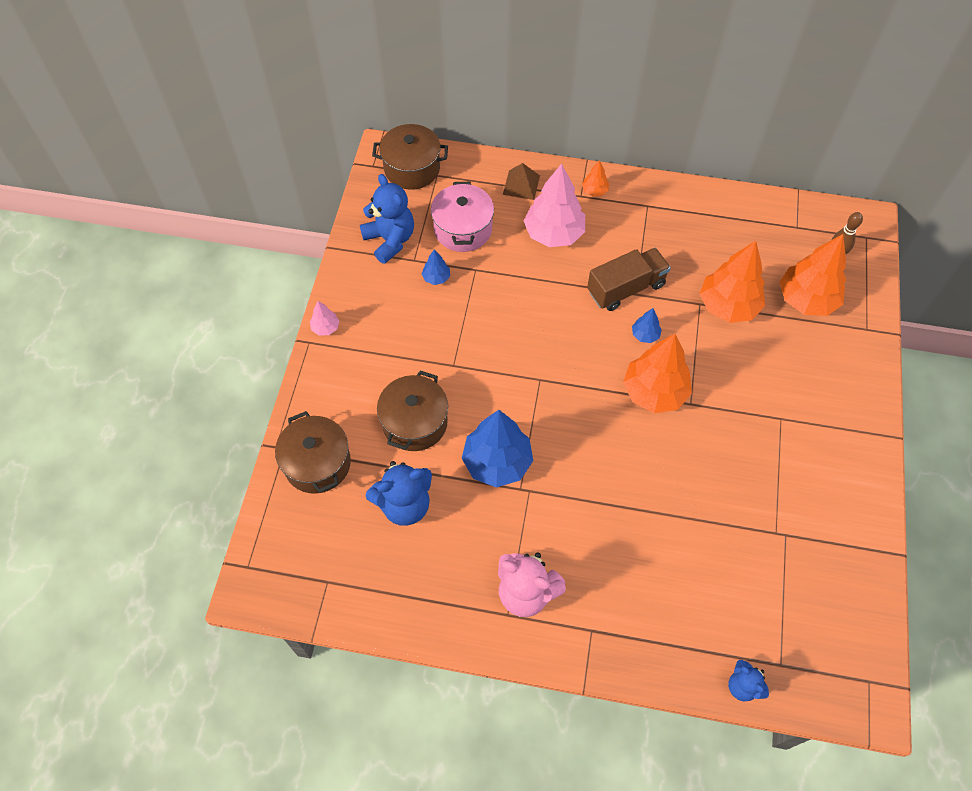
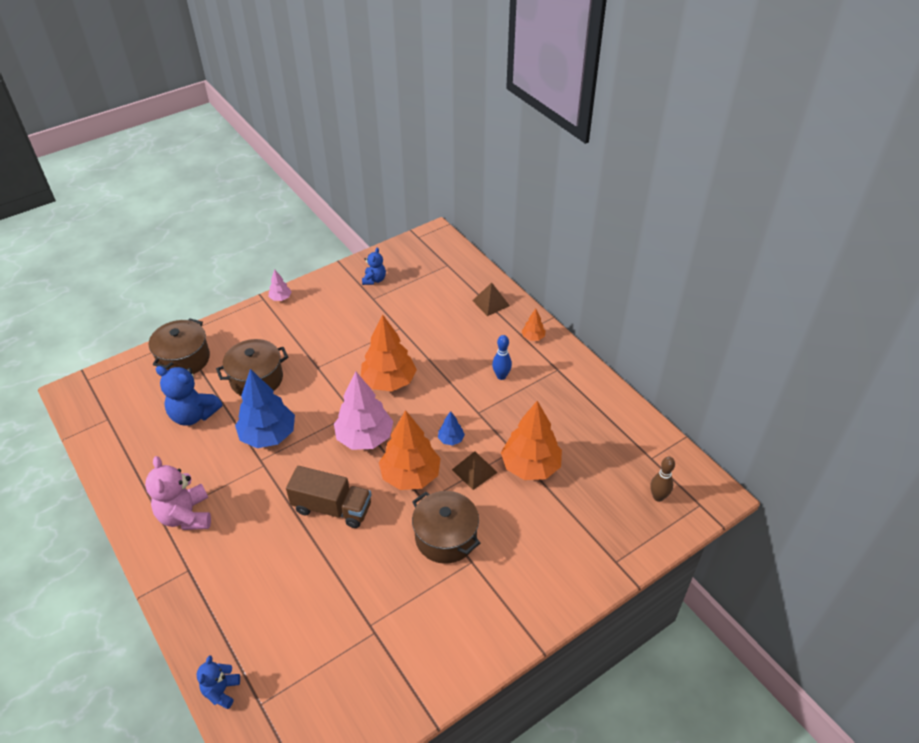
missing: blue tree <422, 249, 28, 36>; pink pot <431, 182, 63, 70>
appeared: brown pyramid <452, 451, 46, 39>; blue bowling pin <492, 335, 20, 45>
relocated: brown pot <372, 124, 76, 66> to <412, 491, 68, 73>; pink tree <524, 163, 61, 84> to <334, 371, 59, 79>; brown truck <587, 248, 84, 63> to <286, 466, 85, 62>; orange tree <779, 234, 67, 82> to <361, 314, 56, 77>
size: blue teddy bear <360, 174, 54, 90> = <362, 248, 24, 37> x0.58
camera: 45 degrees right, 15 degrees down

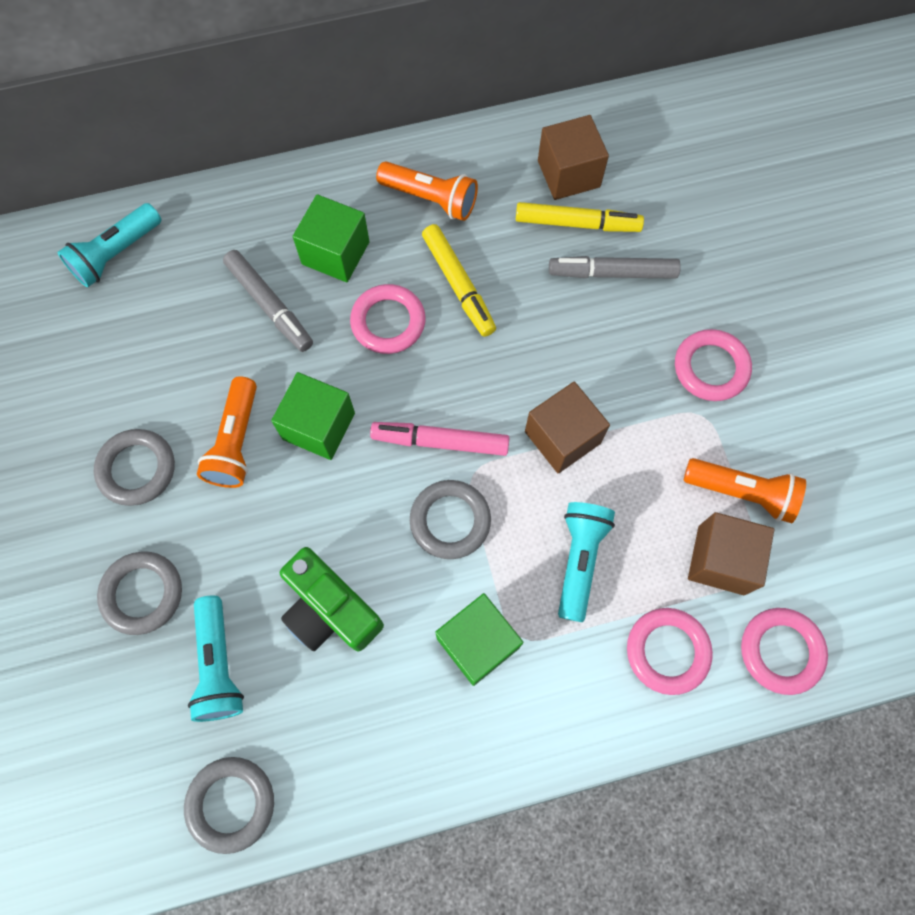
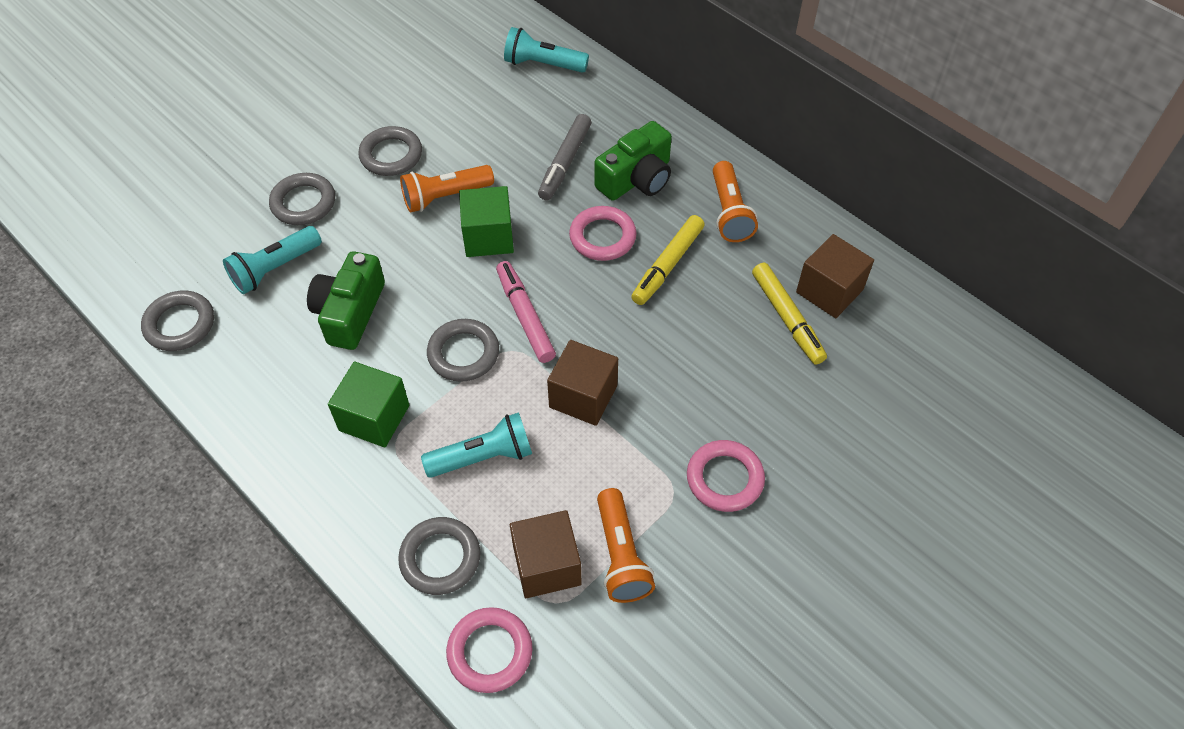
missing: grey marker <549, 256, 132, 23>
exchanged: green cube <293, 194, 77, 88> to green camera <594, 121, 78, 80>
colour: pink ring <627, 608, 86, 87> to grey ring <398, 517, 83, 78>
camera: 60 degrees right, 15 degrees down

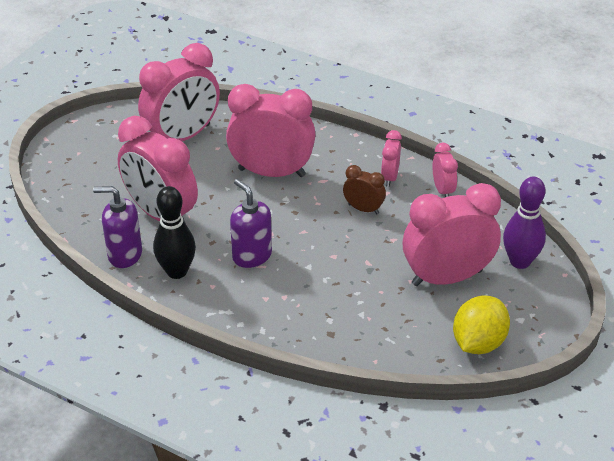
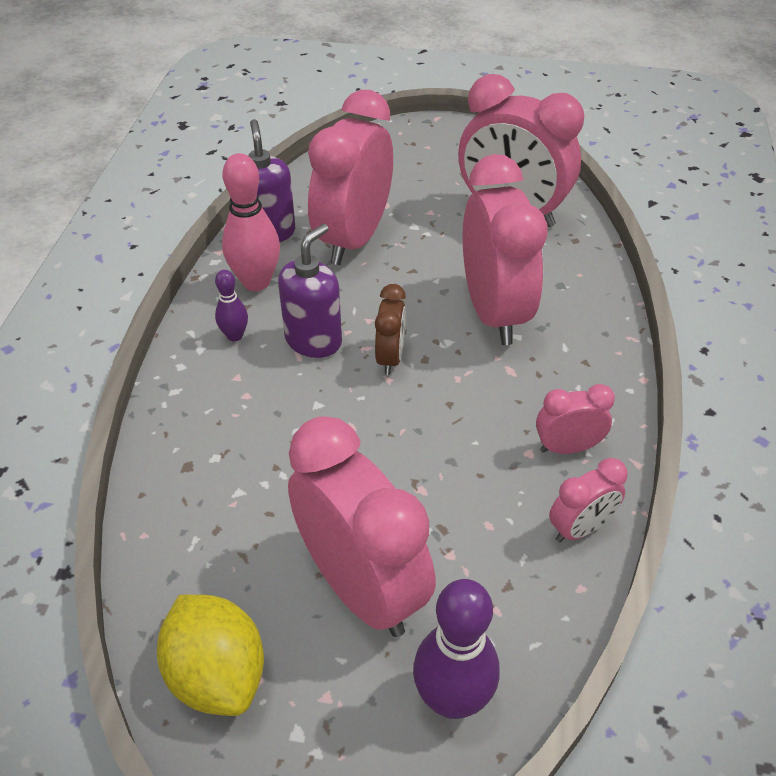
appeared: purple bowling pin <215, 270, 33, 71>
relocated: brown clock <343, 165, 43, 49> to <375, 284, 31, 91>
colour: black bowling pin <153, 186, 43, 93> to pink bowling pin <222, 153, 58, 138>
spun: yellow lemon <453, 295, 57, 59> = <157, 594, 107, 122> 45 degrees clockwise
camera: 70 degrees right, 5 degrees up

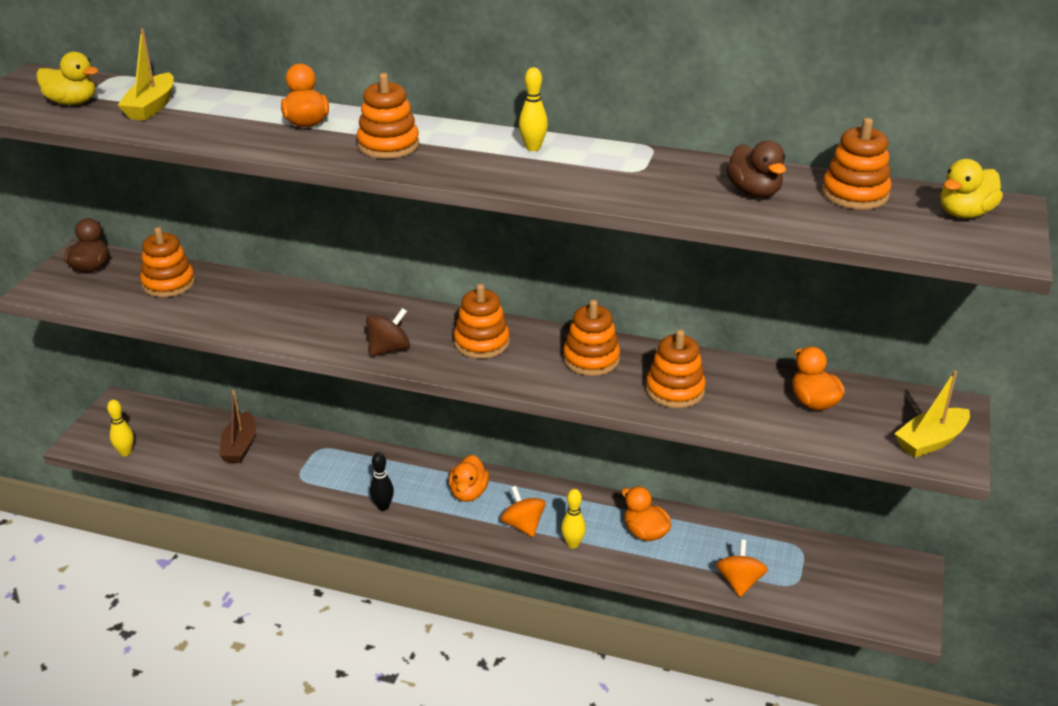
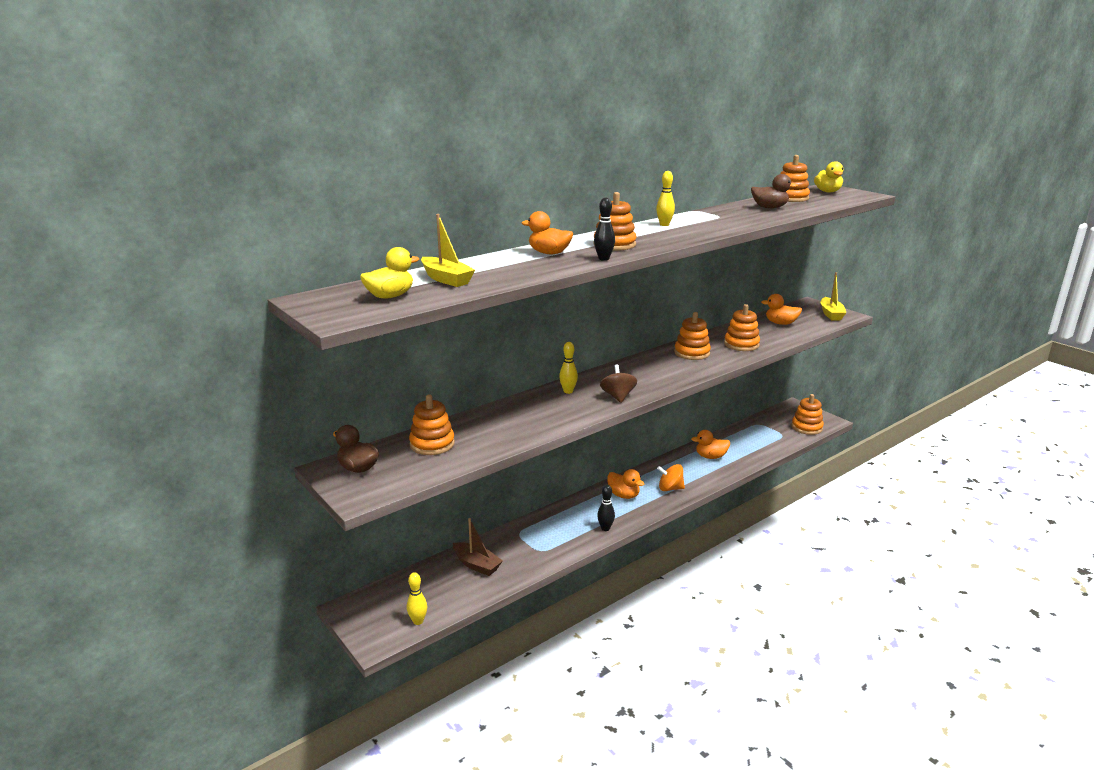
missing: orange spinning top <716, 540, 52, 57>
appeared: black bowling pin <594, 197, 21, 64>
relocated: orange stacking toy <454, 284, 56, 75> to <791, 394, 33, 41>; yellow bowling pin <561, 489, 25, 59> to <559, 342, 19, 52>
camera: 55 degrees left, 10 degrees down

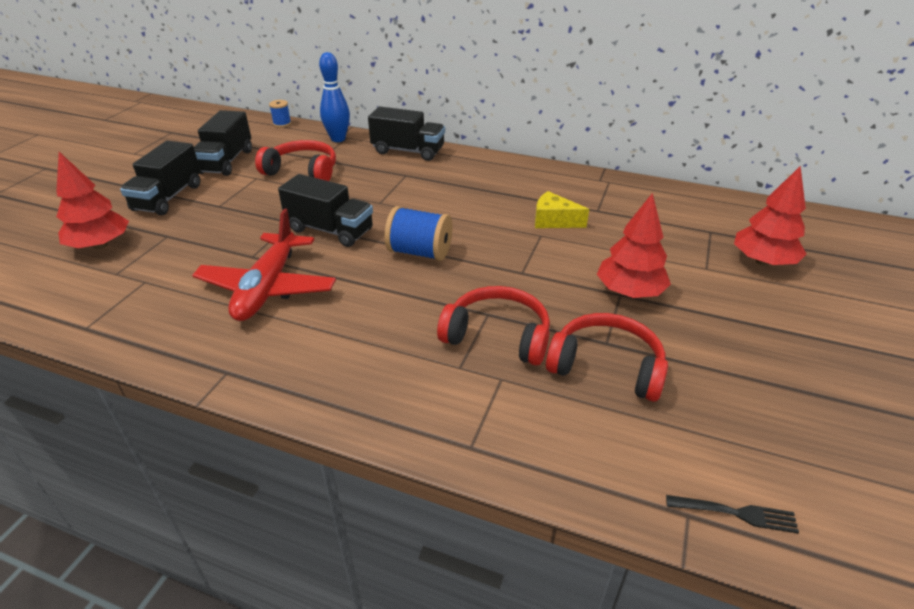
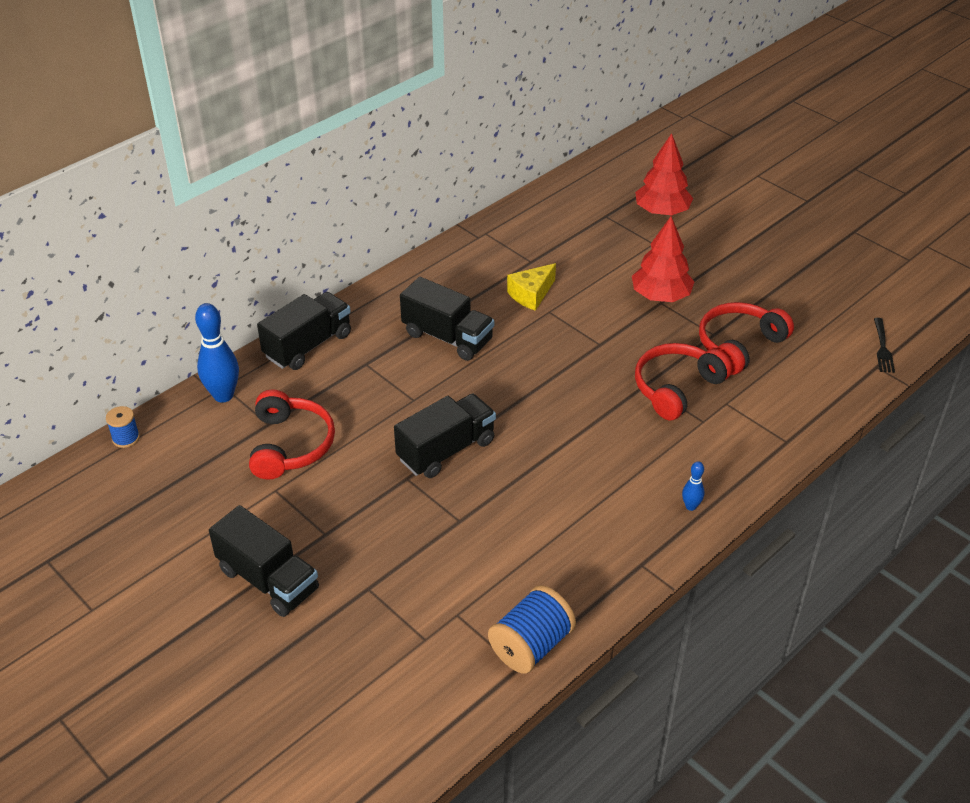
missing: red tree <56, 152, 73, 97>; red plane <192, 209, 144, 112>
appeared: blue bowling pin <682, 461, 23, 50>
relocated: black truck <194, 110, 58, 66> to <400, 277, 94, 84>; blue spool <385, 206, 67, 55> to <488, 585, 88, 89>
spun: red headphones <255, 140, 81, 41> = <249, 389, 86, 91> 135 degrees clockwise; black fork <666, 495, 133, 39> = <874, 318, 21, 55> 150 degrees clockwise
camera: 65 degrees left, 5 degrees up

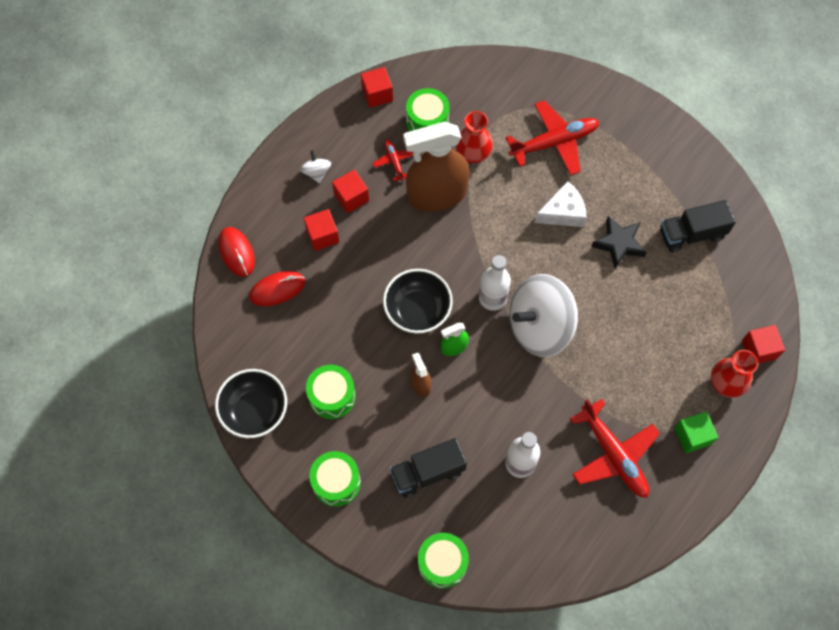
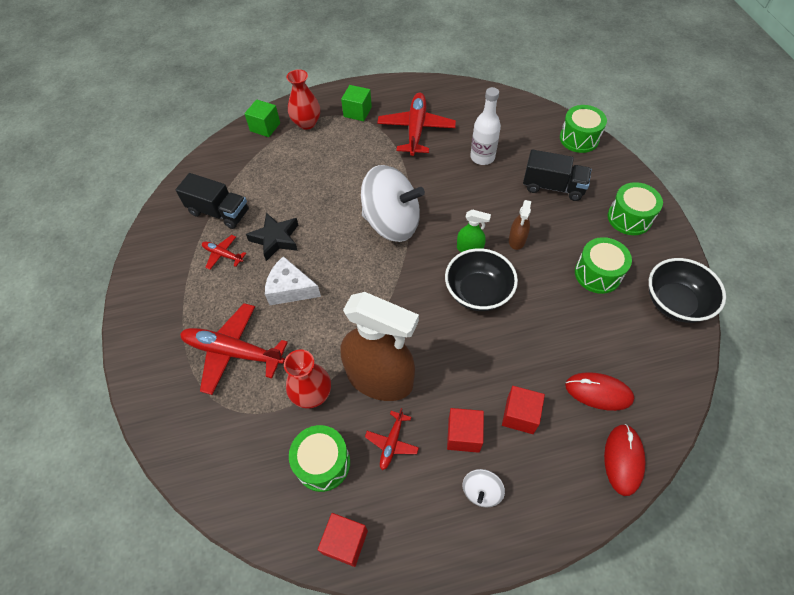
missing: white bottle <479, 255, 32, 56>
appeared: red plane <202, 235, 44, 35>
colour: red cube <742, 325, 43, 39> to green cube <244, 99, 36, 38>
camera: 140 degrees left, 10 degrees down

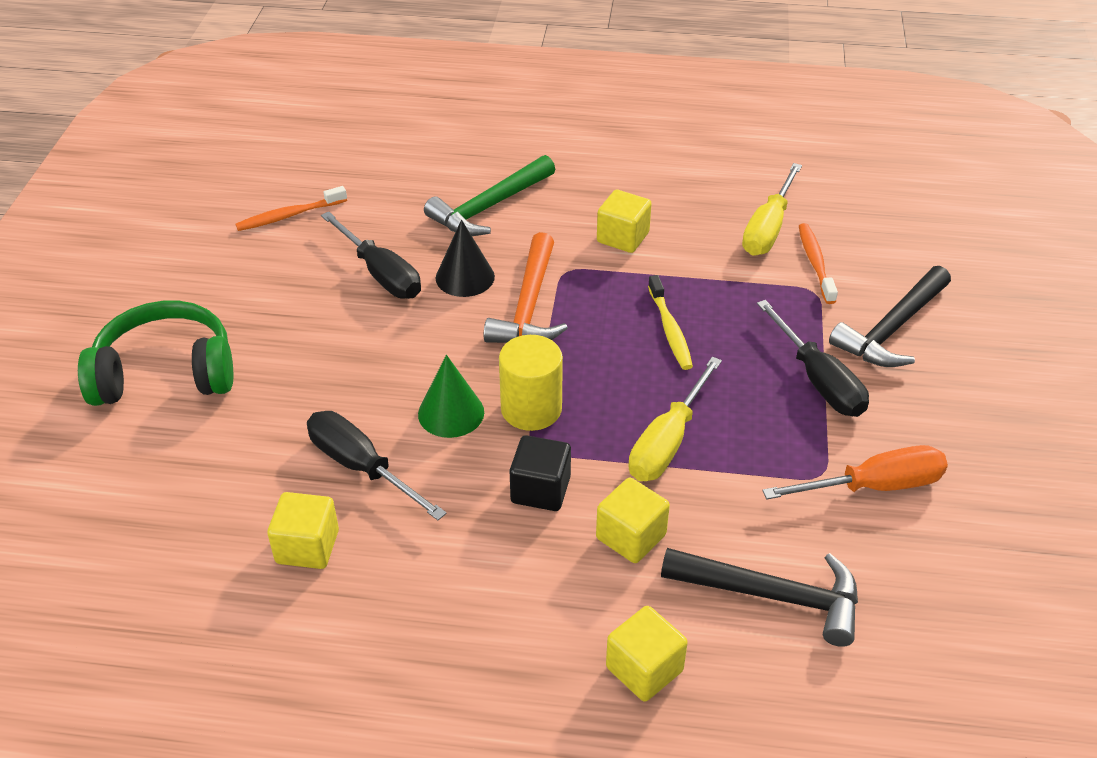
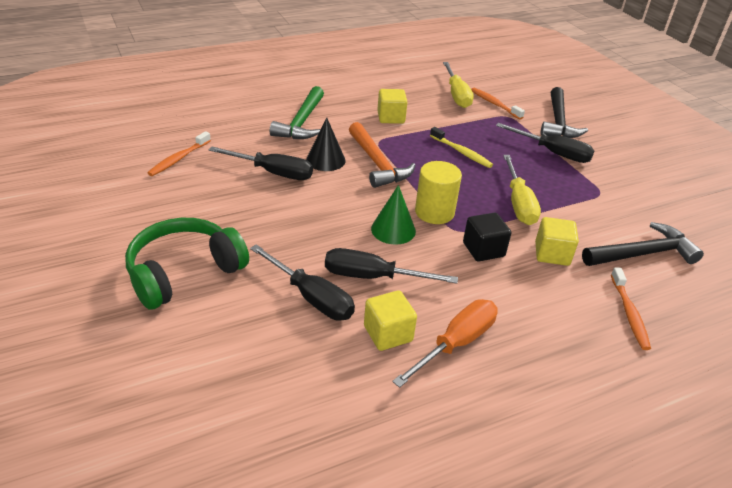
appeared: black screwdriver <250, 244, 105, 77>
relocated: orange screwdriver <762, 445, 186, 55> to <392, 299, 106, 89>
exchanged: yellow cube <606, 606, 82, 96> to orange toothbrush <611, 267, 40, 83>
camera: 35 degrees left, 5 degrees down

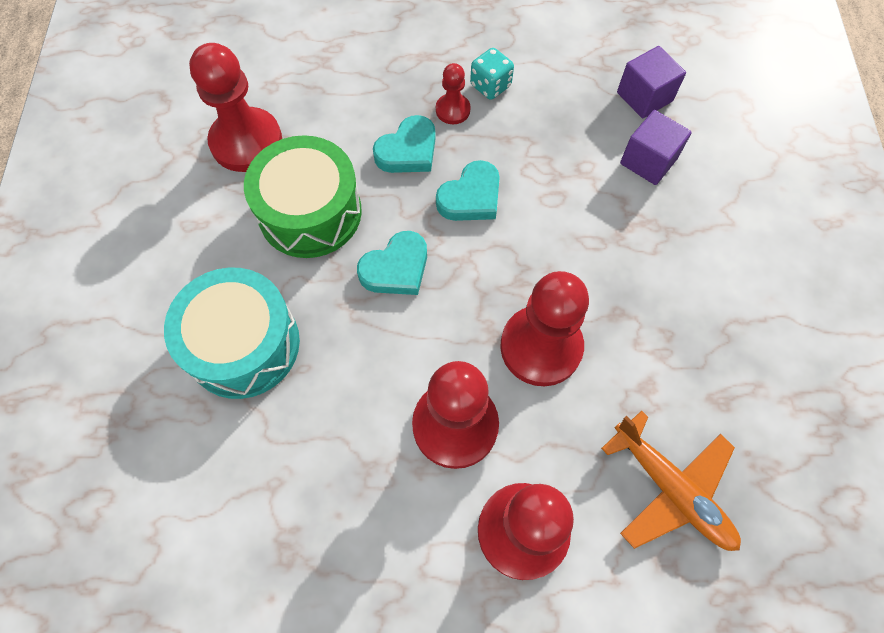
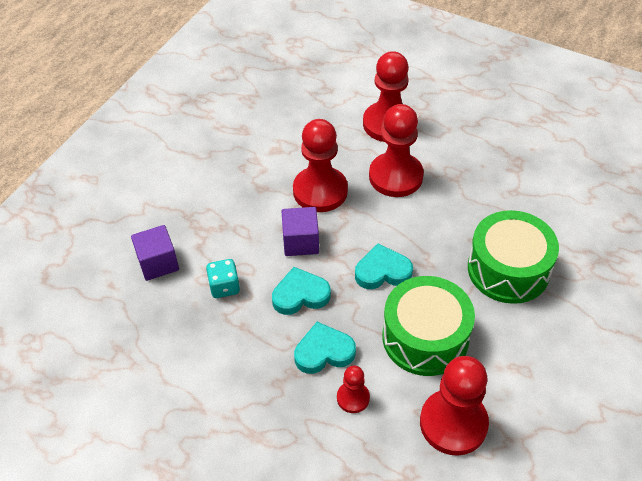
missing: orange plane <601, 411, 140, 140>
relocated: red pawn <436, 63, 35, 61> to <337, 365, 33, 48>; turquoise dice <470, 48, 44, 52> to <206, 259, 34, 39>; purple cube <617, 46, 69, 72> to <282, 207, 37, 49>
colour: turquoise drum <164, 268, 136, 131> to green drum <468, 210, 91, 94>
camera: 150 degrees left, 15 degrees down

